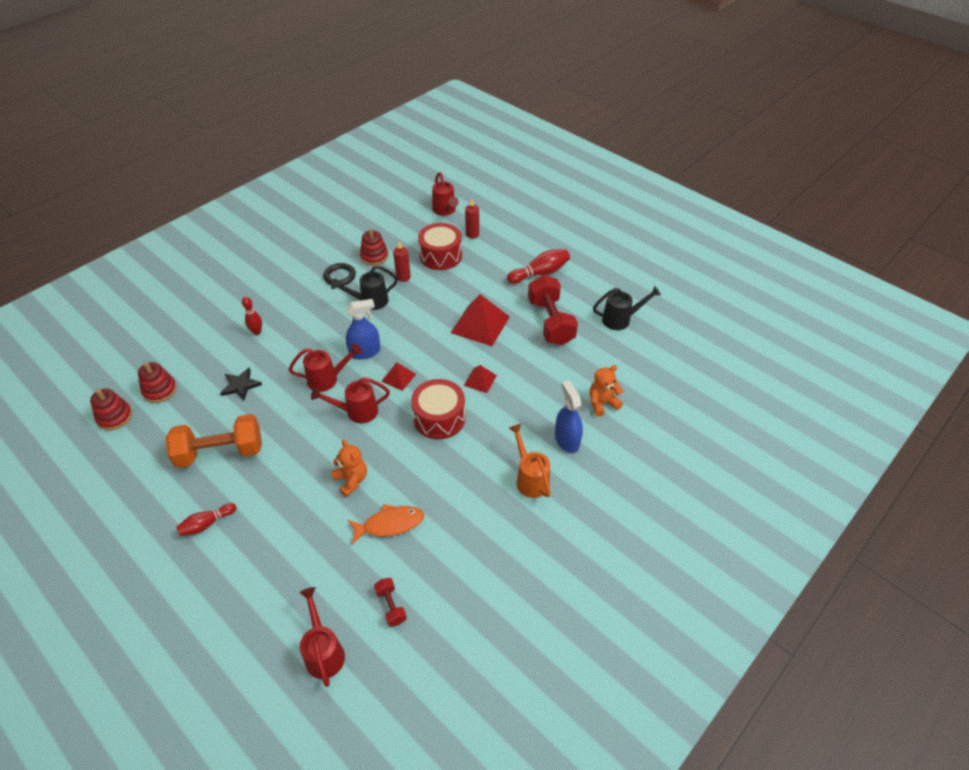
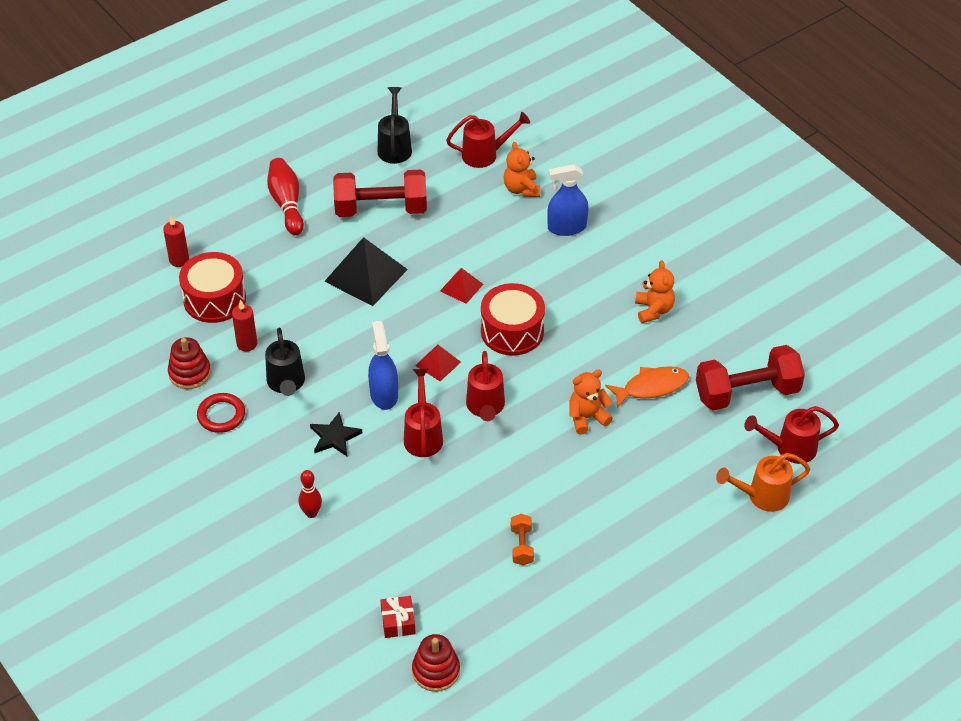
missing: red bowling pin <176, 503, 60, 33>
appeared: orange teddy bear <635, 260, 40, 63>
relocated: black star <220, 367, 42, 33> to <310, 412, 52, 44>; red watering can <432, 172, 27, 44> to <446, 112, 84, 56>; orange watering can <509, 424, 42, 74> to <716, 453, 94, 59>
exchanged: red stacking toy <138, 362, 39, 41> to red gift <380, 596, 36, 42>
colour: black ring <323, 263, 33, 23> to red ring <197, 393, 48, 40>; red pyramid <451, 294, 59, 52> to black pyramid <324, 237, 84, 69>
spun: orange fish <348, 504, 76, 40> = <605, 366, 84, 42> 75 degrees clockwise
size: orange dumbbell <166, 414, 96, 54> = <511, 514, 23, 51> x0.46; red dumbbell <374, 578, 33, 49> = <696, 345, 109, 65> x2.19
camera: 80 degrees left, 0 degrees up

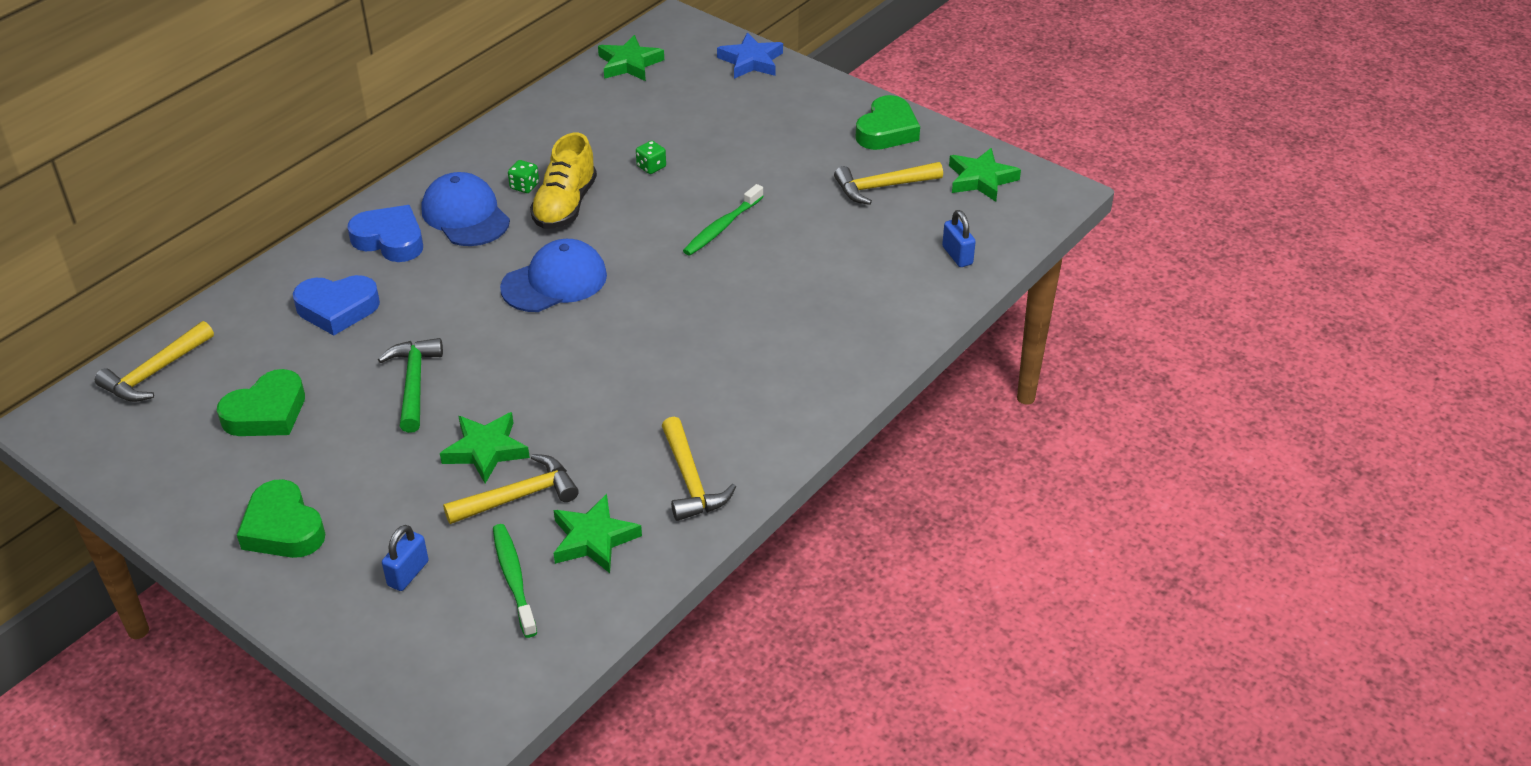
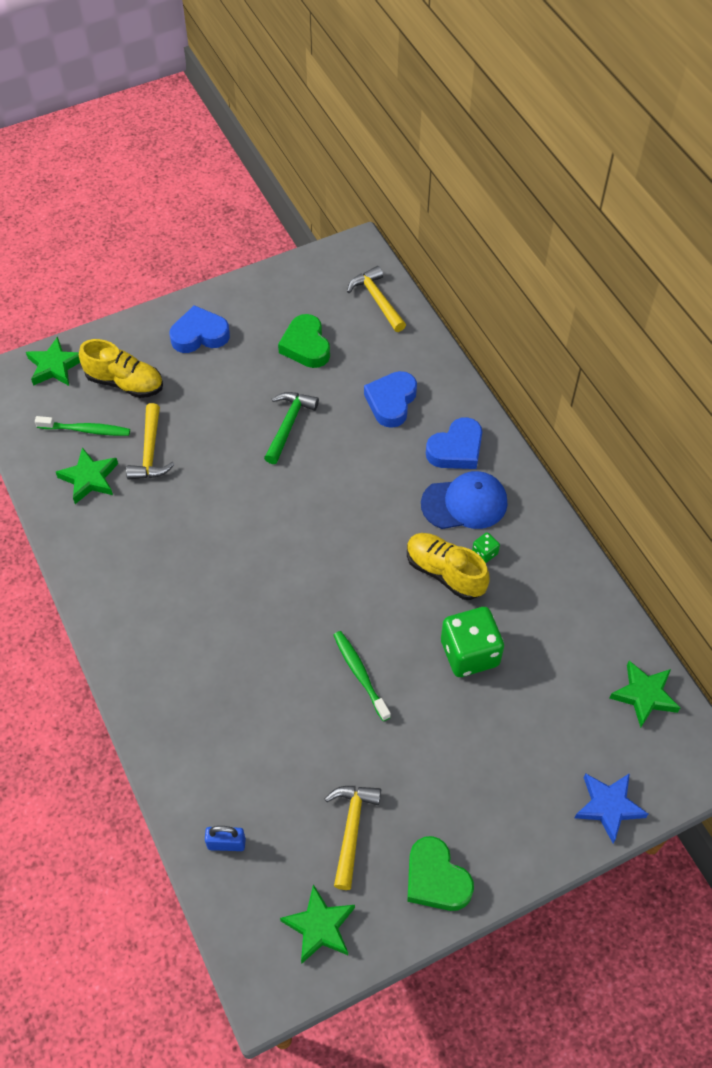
missing: blue cap <500, 239, 107, 73>; yellow hammer <662, 417, 74, 104>
relocated: green star <440, 412, 90, 71> to <26, 337, 54, 49>
exchanged: blue padlock <382, 525, 47, 66> to yellow shoe <79, 339, 84, 59>
colour: green heart <237, 479, 88, 79> to blue heart <169, 305, 61, 48>
spun: green hammer <378, 338, 65, 95> = <264, 392, 55, 72> 90 degrees counterclockwise
size: green dice <636, 140, 30, 34> = <441, 607, 63, 70> x2.32
camera: 115 degrees right, 15 degrees up

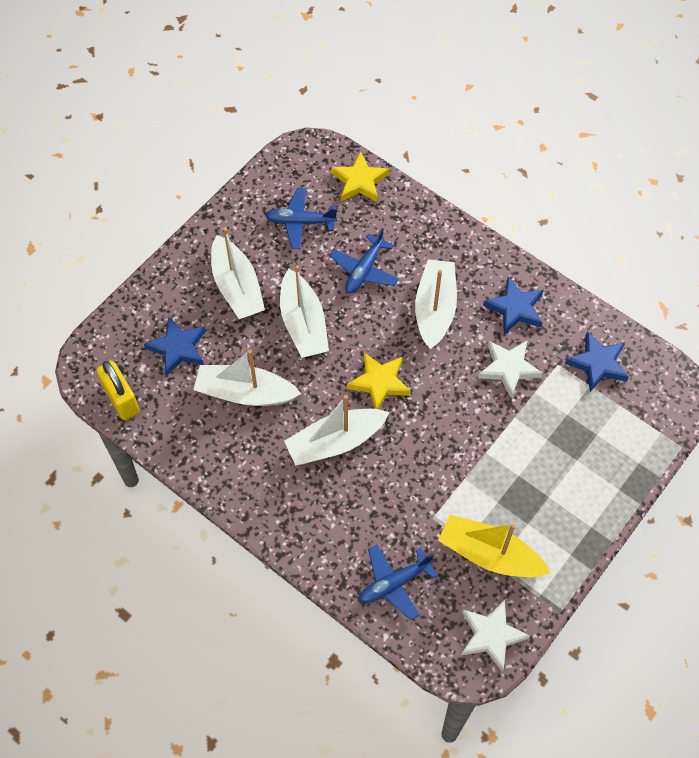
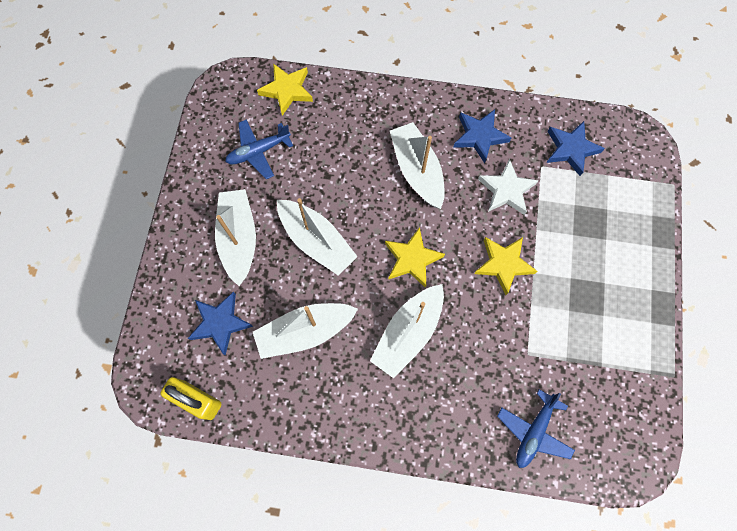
missing: blue plane <330, 228, 69, 65>; yellow boat <438, 515, 112, 62>; white star <461, 600, 69, 72>
appeared: yellow star <474, 237, 63, 58>
spun: white boat <211, 228, 54, 91> = <215, 189, 41, 97> 135 degrees counterclockwise
camera: 30 degrees left, 10 degrees up

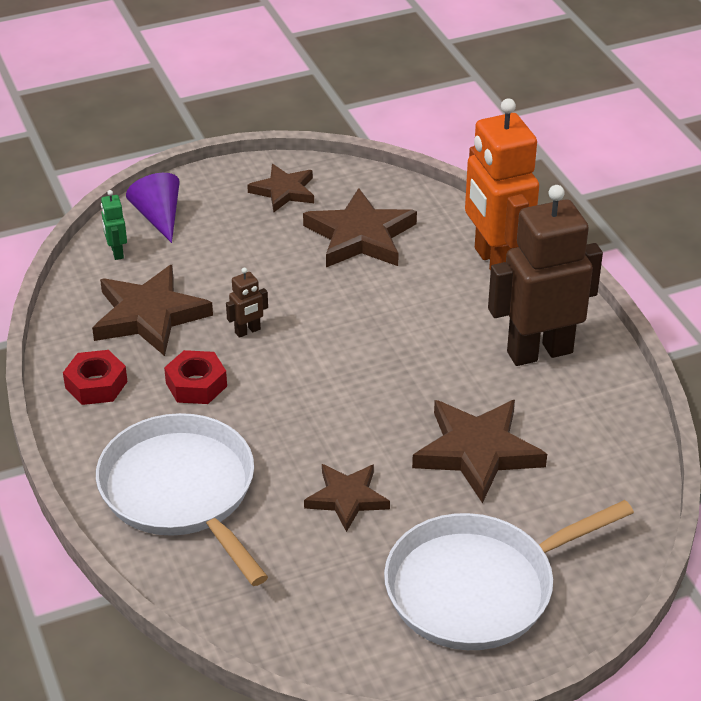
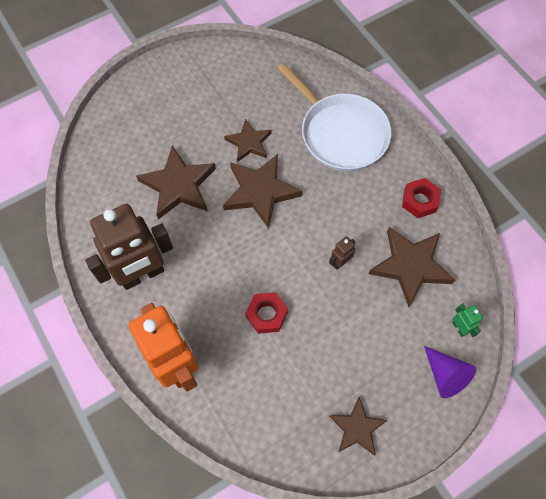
missing: white pan <384, 500, 250, 150>
relocated: red nut <164, 350, 63, 54> to <245, 292, 43, 42>; brown star <303, 188, 114, 79> to <223, 154, 79, 75>
camera: 170 degrees right, 25 degrees up

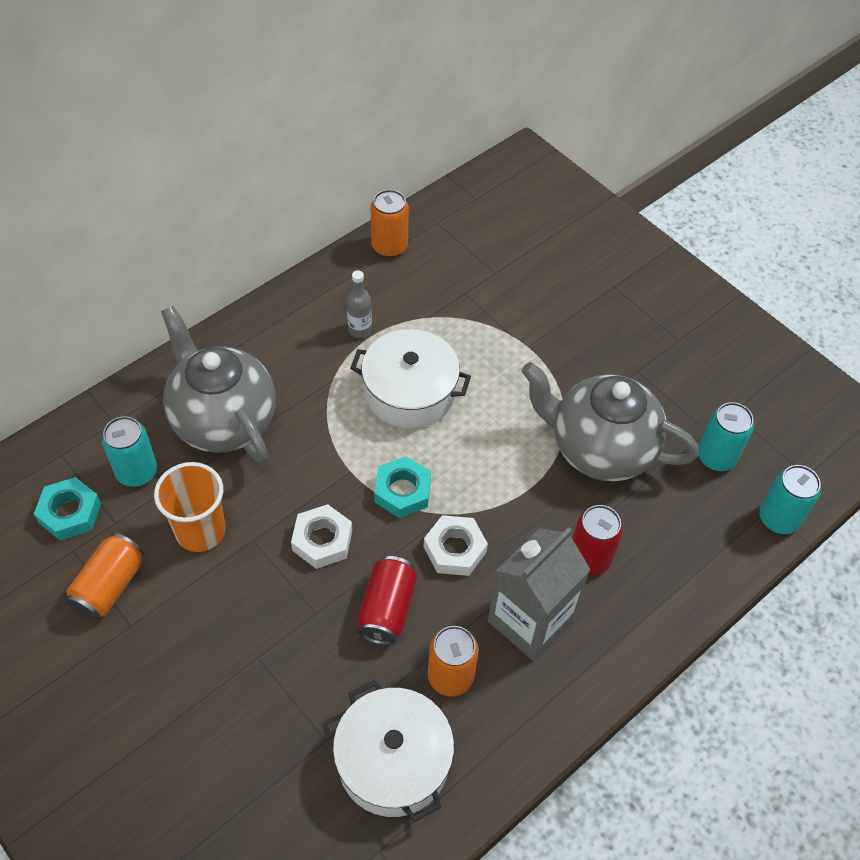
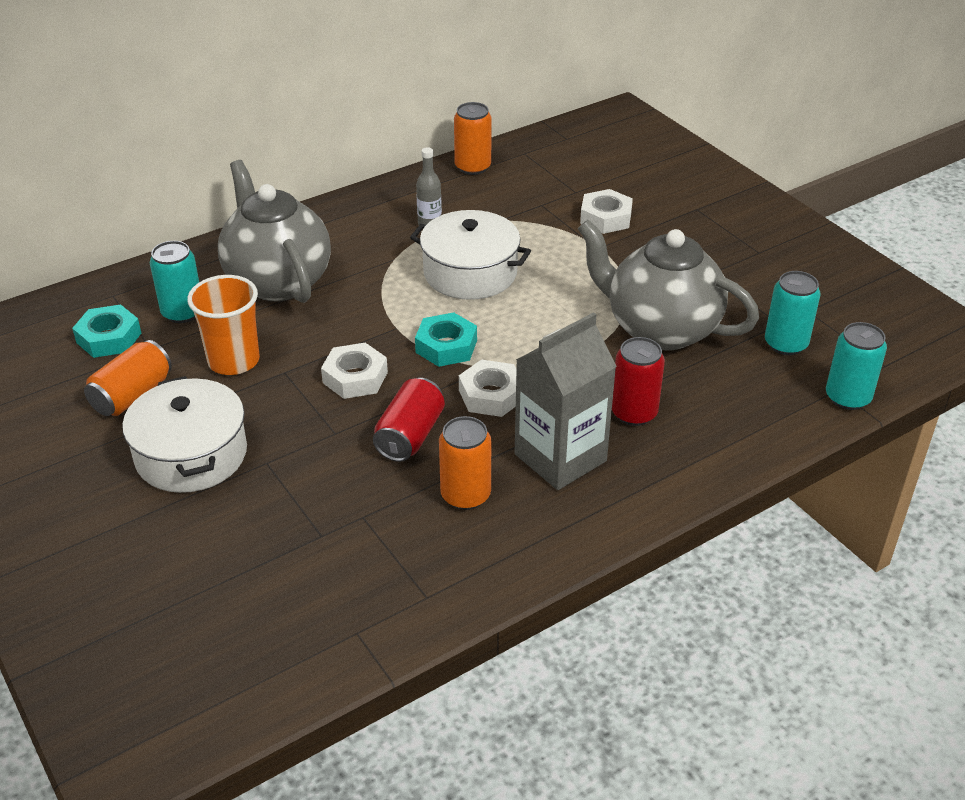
appeared: white nut <580, 189, 53, 45>
relocated: white pot <333, 680, 121, 142> to <122, 376, 125, 117>
camera: 10 degrees right, 15 degrees down

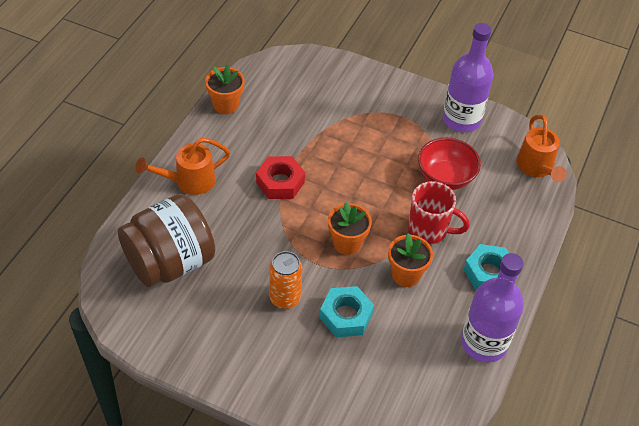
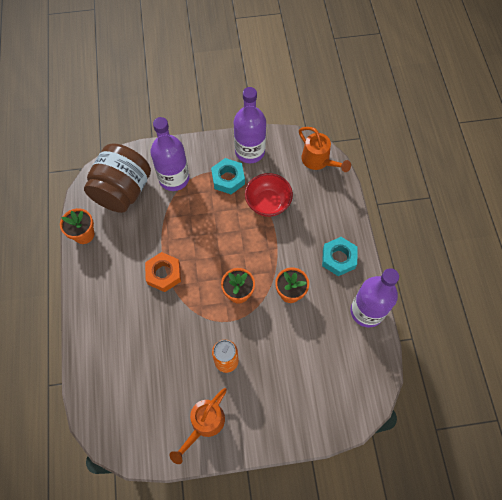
missing: red mug <408, 181, 62, 63>
appeared: purple bottle <151, 117, 38, 74>
relocated: brown jar <118, 194, 97, 93> to <84, 143, 67, 70>; orange watering can <135, 138, 95, 57> to <170, 388, 57, 76>; turquoise nut <320, 286, 54, 51> to <211, 158, 34, 36>
colour: red nut <256, 156, 49, 43> to orange nut <145, 252, 36, 40>
camera: 30 degrees left, 15 degrees up

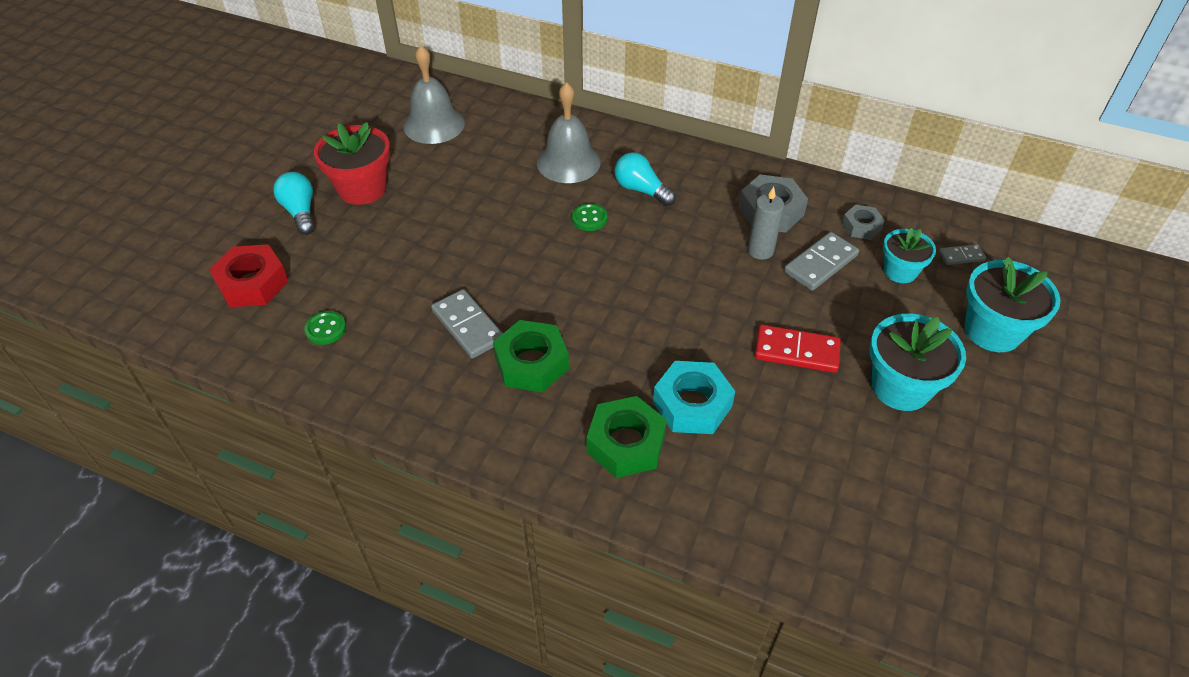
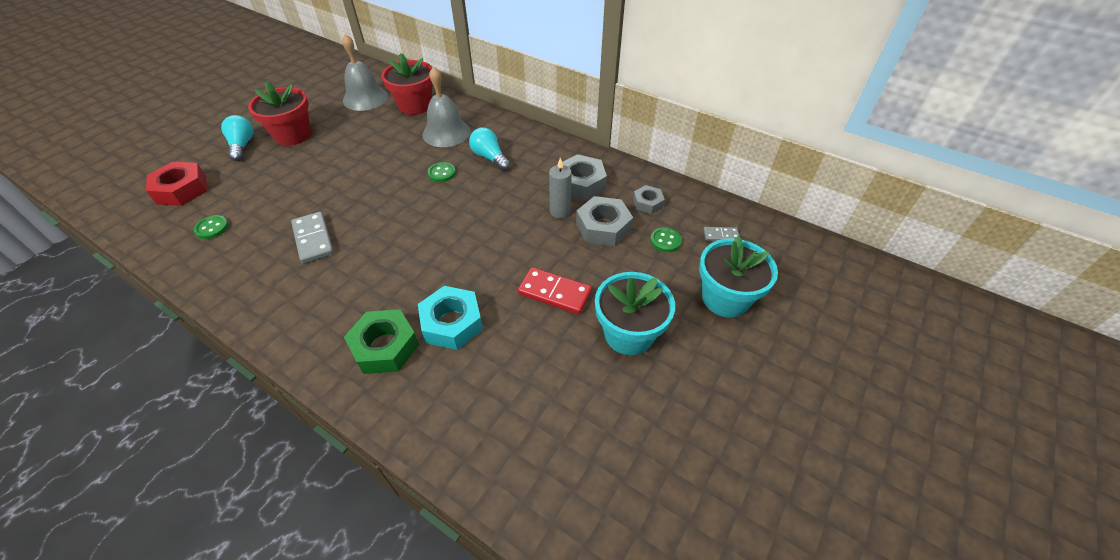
missing: green nut <493, 320, 76, 72>
appeared: red flower pot <381, 53, 52, 62>
exchanged: grey domino <784, 232, 75, 59> to grey nut <576, 196, 57, 50>; turquoise flower pot <883, 228, 53, 55> to green button <650, 227, 32, 25>
camera: 10 degrees right, 0 degrees up

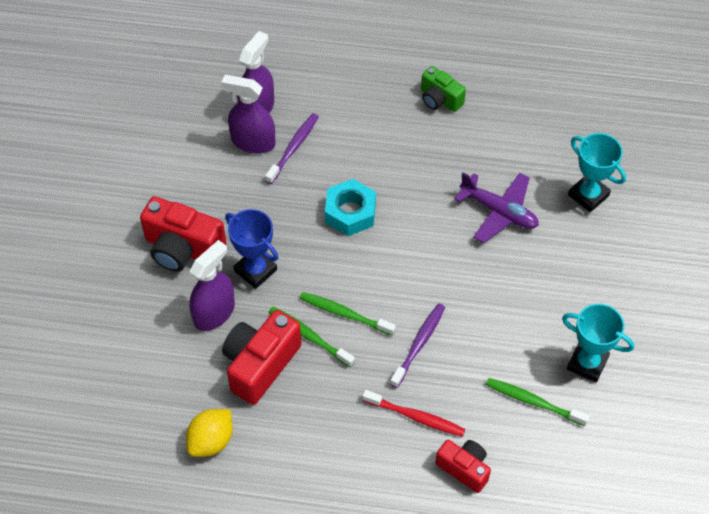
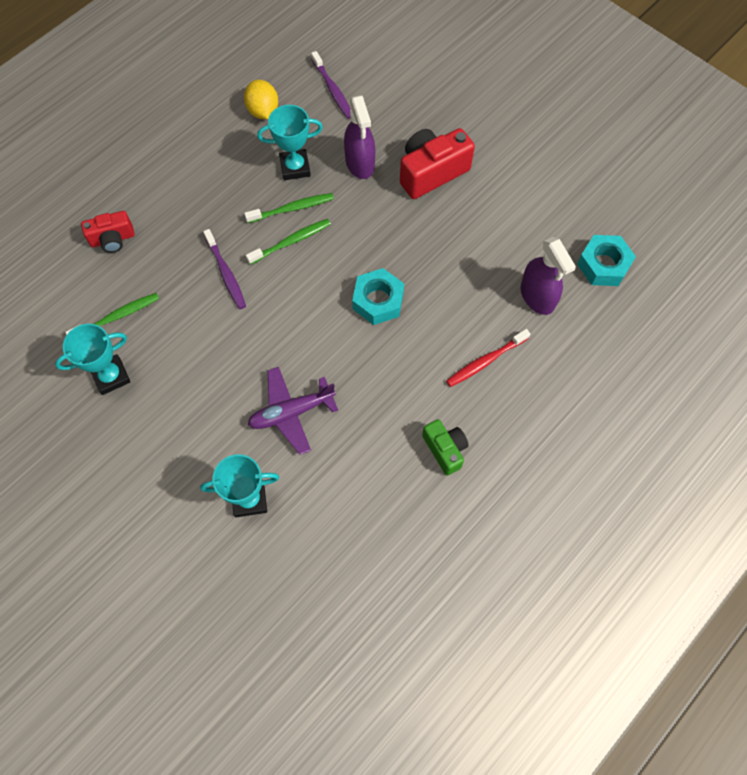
missing: purple spray bottle <221, 75, 54, 79>; blue trophy <225, 209, 53, 80>
appeared: turquoise nut <577, 235, 59, 51>
relocated: purple toothbrush <265, 113, 54, 71> to <311, 51, 40, 68>; red toothbrush <362, 390, 103, 47> to <446, 329, 84, 58>
exchanged: red camera <222, 310, 80, 95> to turquoise trophy <257, 105, 66, 75>
spun: green camera <421, 66, 45, 46> = <422, 419, 47, 56> 75 degrees clockwise
camera: 125 degrees right, 10 degrees up

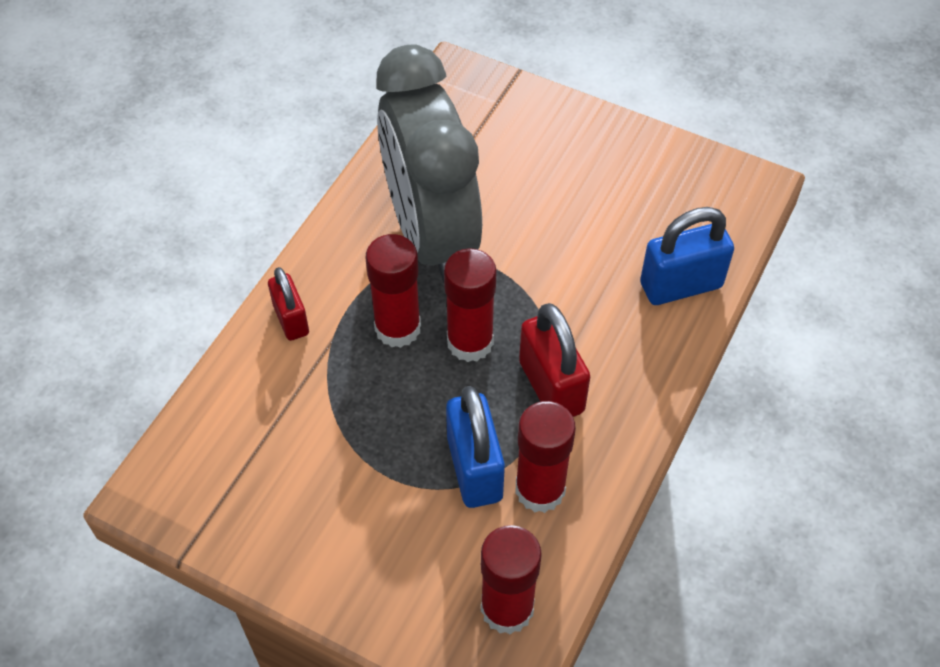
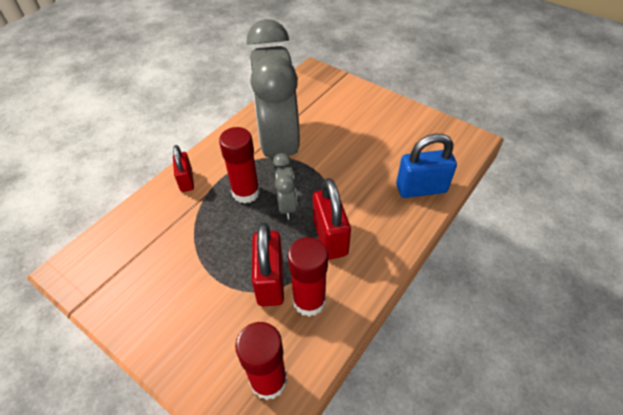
exchanged: red glue stick <444, 248, 53, 114> to grey clock <272, 153, 25, 66>
colour: blue padlock <446, 386, 59, 122> to red padlock <252, 223, 32, 83>
camera: 10 degrees right, 5 degrees down

